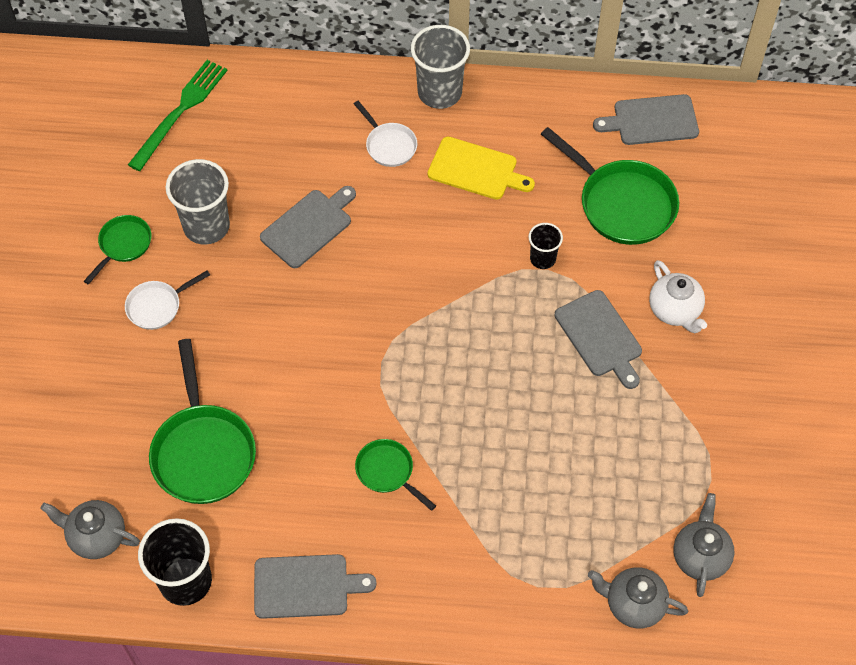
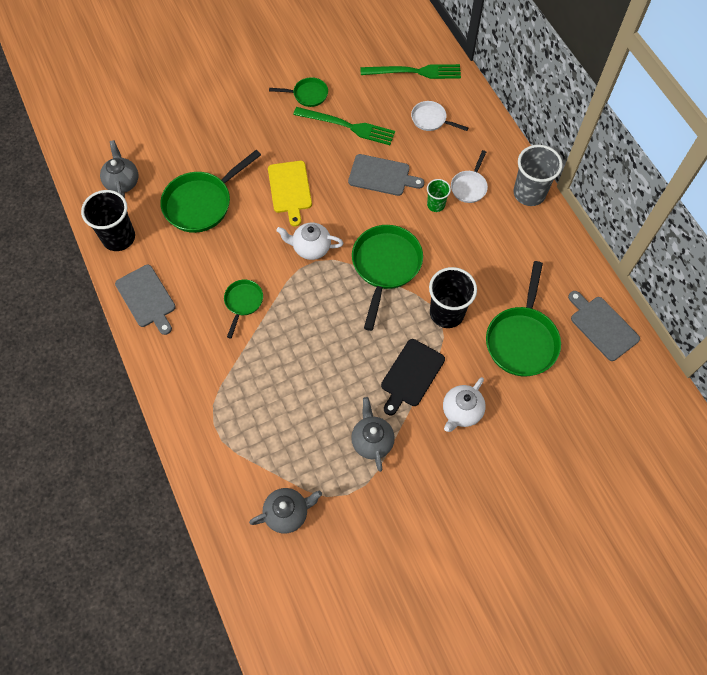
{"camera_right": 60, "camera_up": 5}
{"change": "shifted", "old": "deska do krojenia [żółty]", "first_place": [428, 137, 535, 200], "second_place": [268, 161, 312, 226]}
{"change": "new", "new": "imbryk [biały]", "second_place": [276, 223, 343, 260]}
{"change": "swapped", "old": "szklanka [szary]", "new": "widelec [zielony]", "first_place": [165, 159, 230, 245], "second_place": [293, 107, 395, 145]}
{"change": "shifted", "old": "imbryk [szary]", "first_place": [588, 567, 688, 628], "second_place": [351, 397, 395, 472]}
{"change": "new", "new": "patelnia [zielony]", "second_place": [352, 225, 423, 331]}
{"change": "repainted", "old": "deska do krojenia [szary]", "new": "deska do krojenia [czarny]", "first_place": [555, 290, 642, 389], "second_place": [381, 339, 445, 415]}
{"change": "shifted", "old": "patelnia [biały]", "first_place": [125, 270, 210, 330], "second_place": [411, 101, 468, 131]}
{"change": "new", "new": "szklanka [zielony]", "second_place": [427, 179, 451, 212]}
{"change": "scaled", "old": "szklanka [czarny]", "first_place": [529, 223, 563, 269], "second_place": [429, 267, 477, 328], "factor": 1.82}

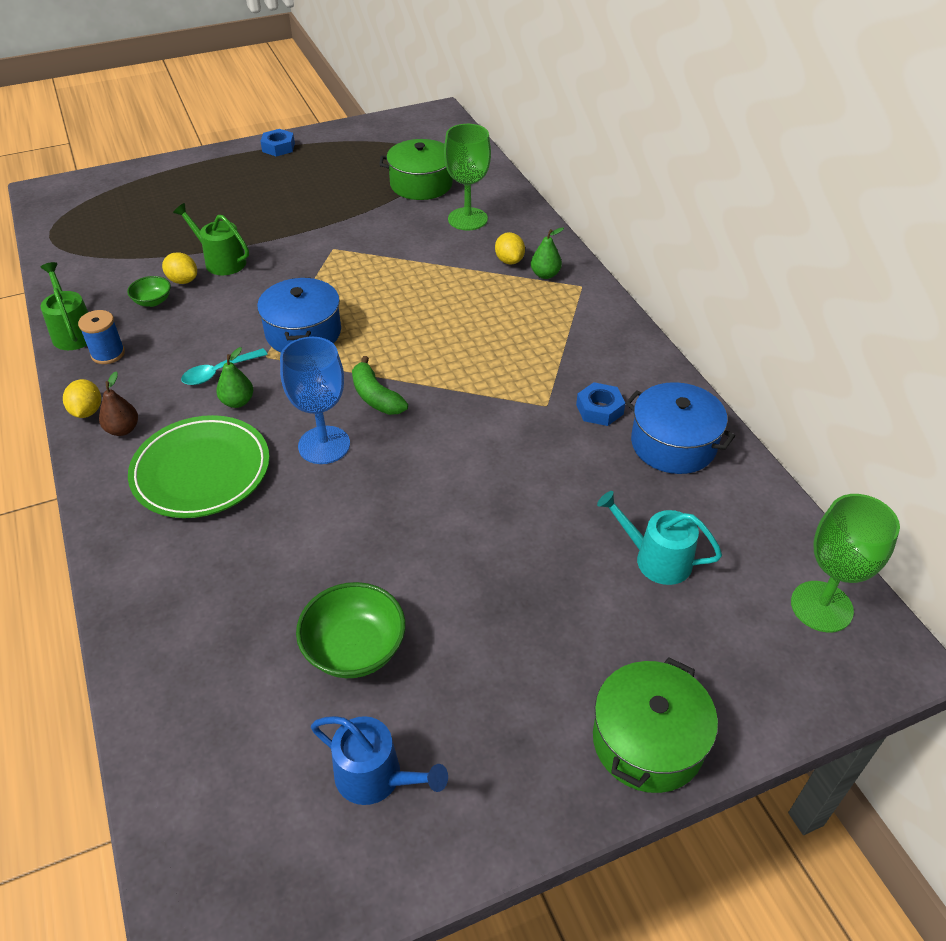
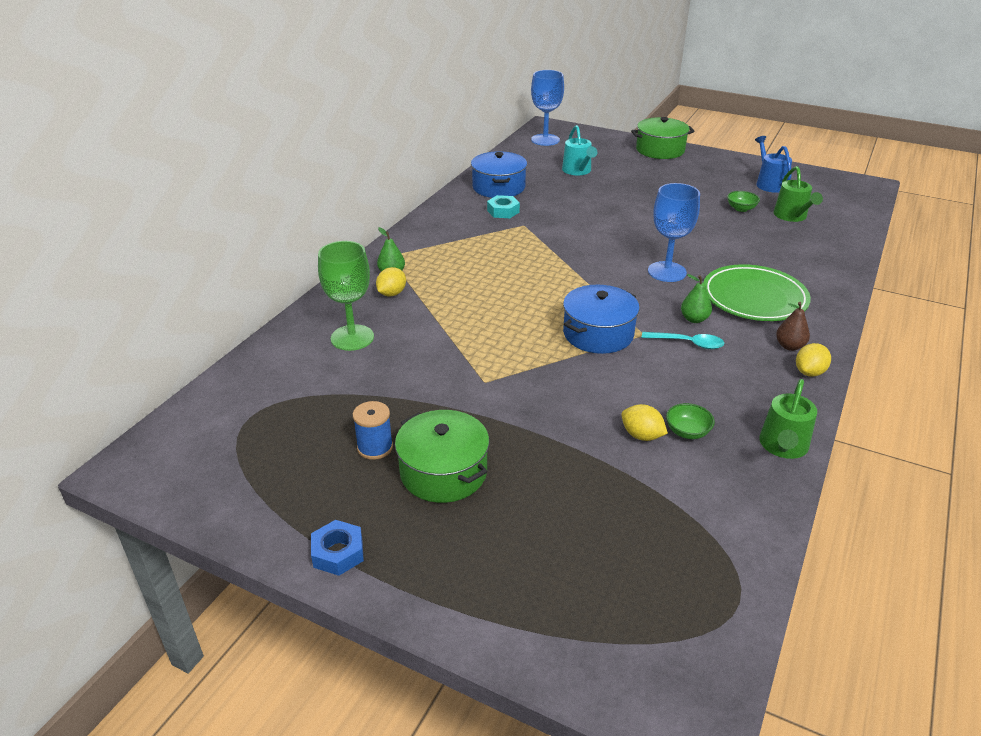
{"camera_right": -130, "camera_up": -10}
{"change": "shifted", "old": "szpulka [niebieski]", "first_place": [78, 310, 125, 364], "second_place": [353, 401, 393, 460]}
{"change": "shifted", "old": "garnek [zielony]", "first_place": [379, 139, 453, 200], "second_place": [395, 410, 489, 503]}
{"change": "repainted", "old": "nakrętka [niebieski]", "new": "nakrętka [turkusowy]", "first_place": [576, 382, 625, 426], "second_place": [487, 195, 520, 218]}
{"change": "repainted", "old": "kielich [zielony]", "new": "kielich [niebieski]", "first_place": [791, 494, 900, 632], "second_place": [531, 70, 564, 146]}
{"change": "rotated", "old": "cytryna [żółty]", "first_place": [162, 252, 197, 284], "second_place": [621, 404, 668, 441], "degrees": -45}
{"change": "scaled", "old": "miska [zielony]", "first_place": [296, 582, 406, 678], "second_place": [727, 191, 760, 212], "factor": 0.56}
{"change": "shifted", "old": "konewka [zielony]", "first_place": [173, 203, 249, 275], "second_place": [773, 166, 823, 222]}
{"change": "gone", "old": "banan [zielony]", "first_place": [352, 356, 408, 415]}

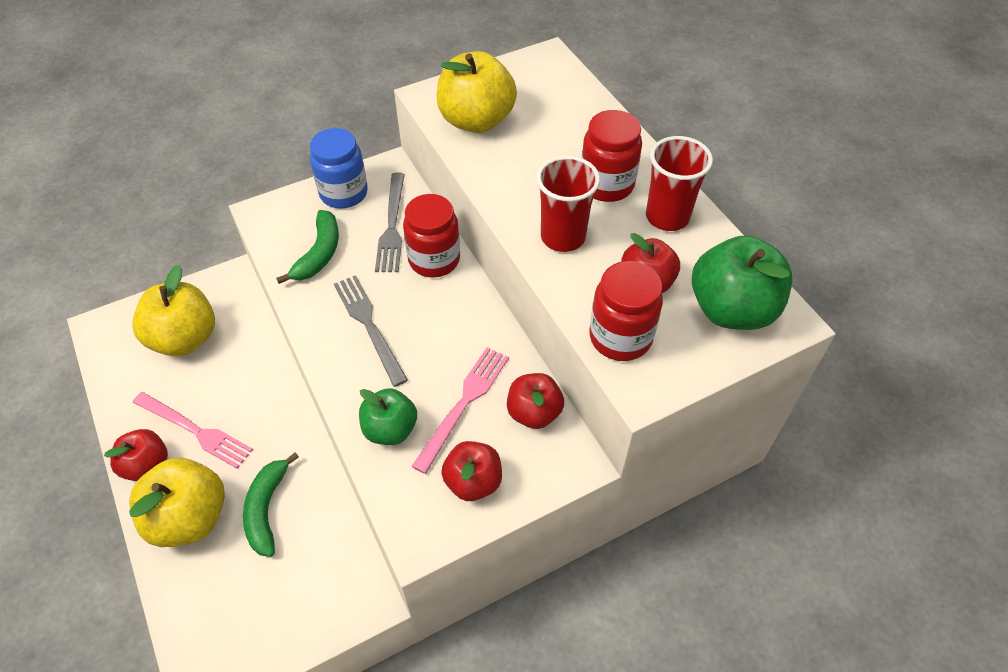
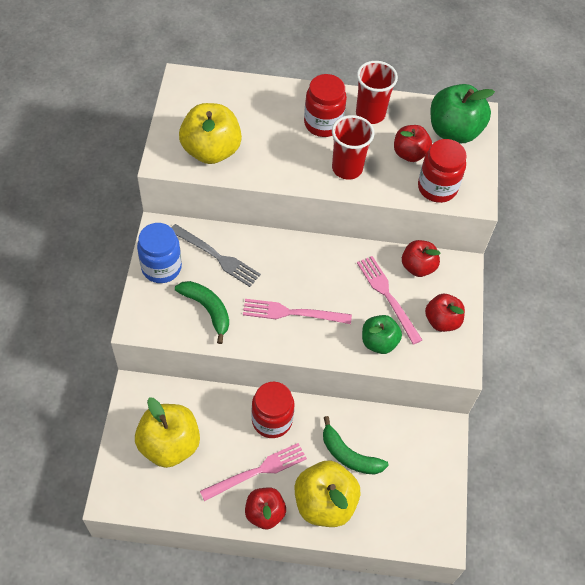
{"camera_right": -60, "camera_up": 5}
{"change": "repainted", "old": "widelec [szary]", "new": "widelec [różowy]", "first_place": [334, 275, 408, 387], "second_place": [243, 299, 352, 324]}
{"change": "shifted", "old": "słoik [czerwony]", "first_place": [403, 194, 460, 278], "second_place": [251, 382, 294, 438]}

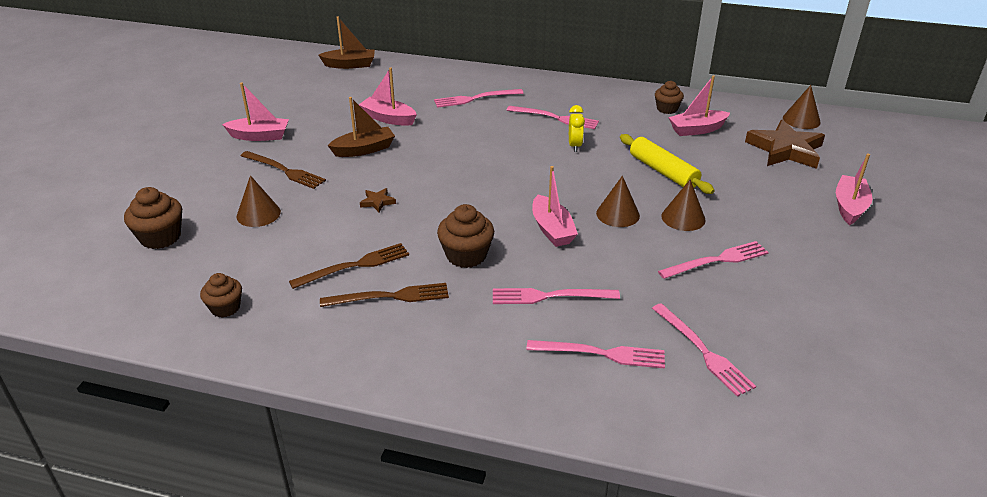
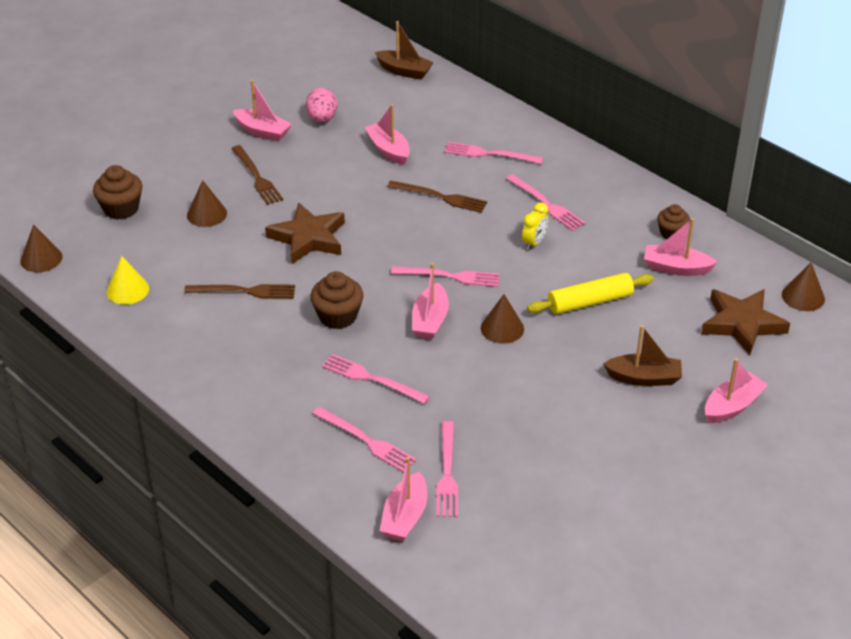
{"camera_right": 30, "camera_up": 5}
{"change": "shifted", "old": "stożek [brązowy]", "first_place": [661, 179, 706, 231], "second_place": [20, 224, 63, 272]}
{"change": "swapped", "old": "muffinka [brązowy]", "new": "stożek [żółty]", "first_place": [200, 273, 242, 318], "second_place": [106, 256, 149, 304]}
{"change": "scaled", "old": "gwiazda [brązowy]", "first_place": [360, 188, 396, 212], "second_place": [265, 202, 345, 264], "factor": 2.35}
{"change": "new", "new": "jajko [różowy]", "second_place": [306, 88, 337, 122]}
{"change": "new", "new": "łódka [różowy]", "second_place": [380, 457, 427, 541]}
{"change": "shifted", "old": "widelec [brązowy]", "first_place": [320, 283, 449, 307], "second_place": [387, 181, 487, 213]}
{"change": "shifted", "old": "widelec [różowy]", "first_place": [658, 241, 769, 279], "second_place": [391, 266, 500, 287]}
{"change": "rotated", "old": "wałek do ciasta [żółty]", "first_place": [620, 134, 715, 194], "second_place": [527, 273, 654, 314], "degrees": 75}
{"change": "shifted", "old": "łódka [brązowy]", "first_place": [327, 97, 395, 157], "second_place": [603, 325, 682, 386]}

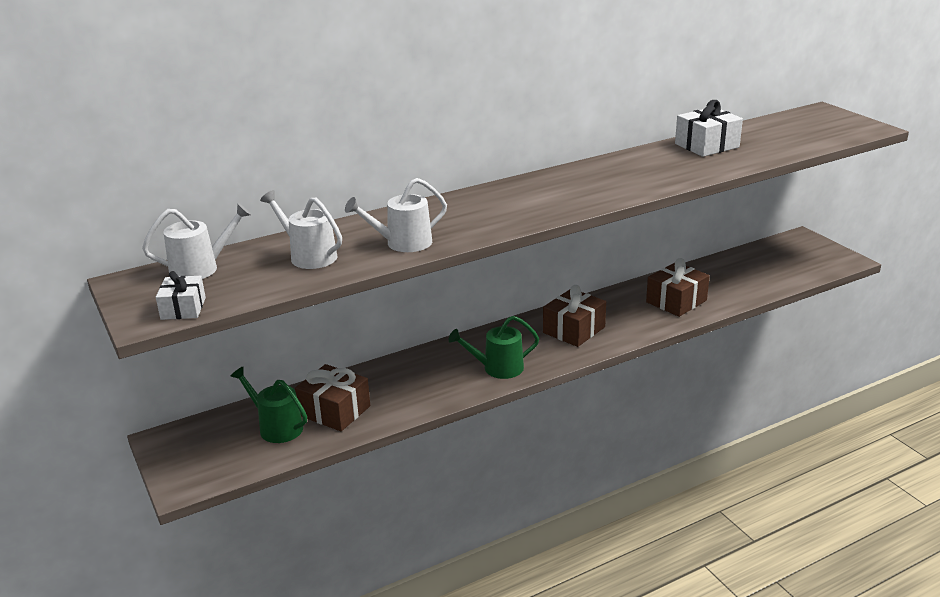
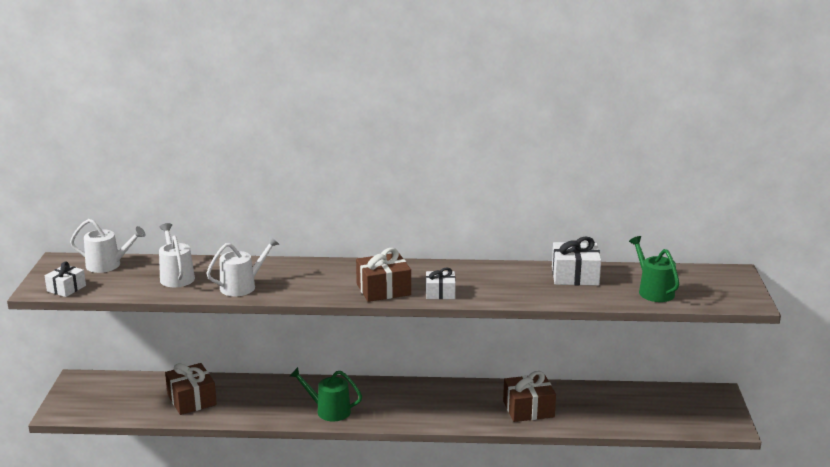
{"camera_right": 30, "camera_up": -5}
{"change": "rotated", "old": "konewka [biały]", "first_place": [345, 178, 447, 252], "second_place": [206, 236, 279, 296], "degrees": 135}
{"change": "shifted", "old": "prezent [brązowy]", "first_place": [543, 285, 606, 347], "second_place": [356, 248, 411, 302]}
{"change": "new", "new": "prezent [biały]", "second_place": [426, 267, 456, 299]}
{"change": "shifted", "old": "konewka [zielony]", "first_place": [230, 366, 307, 443], "second_place": [629, 236, 679, 302]}

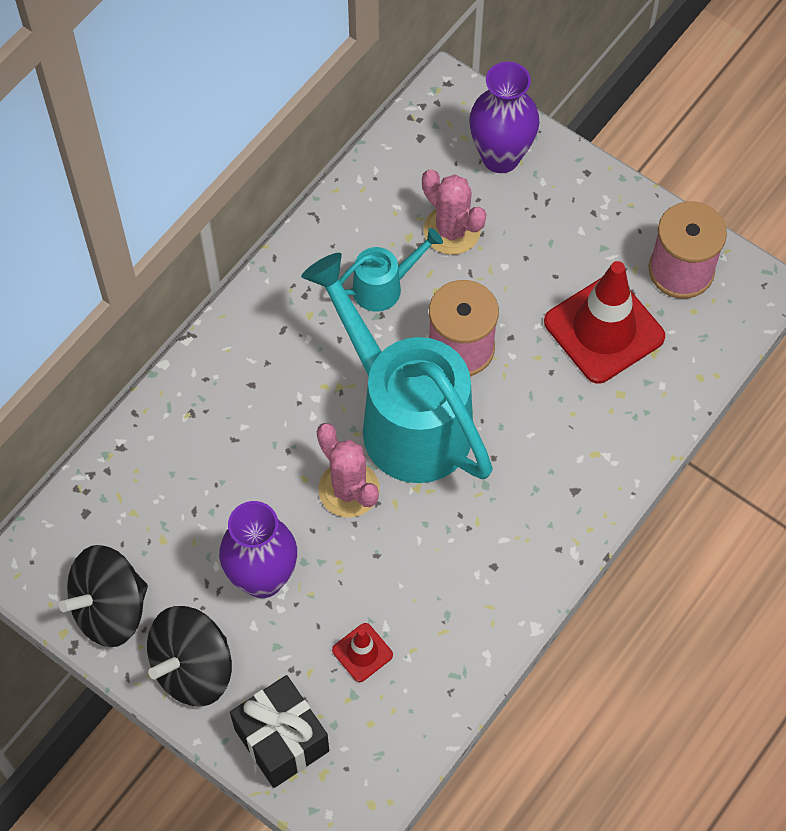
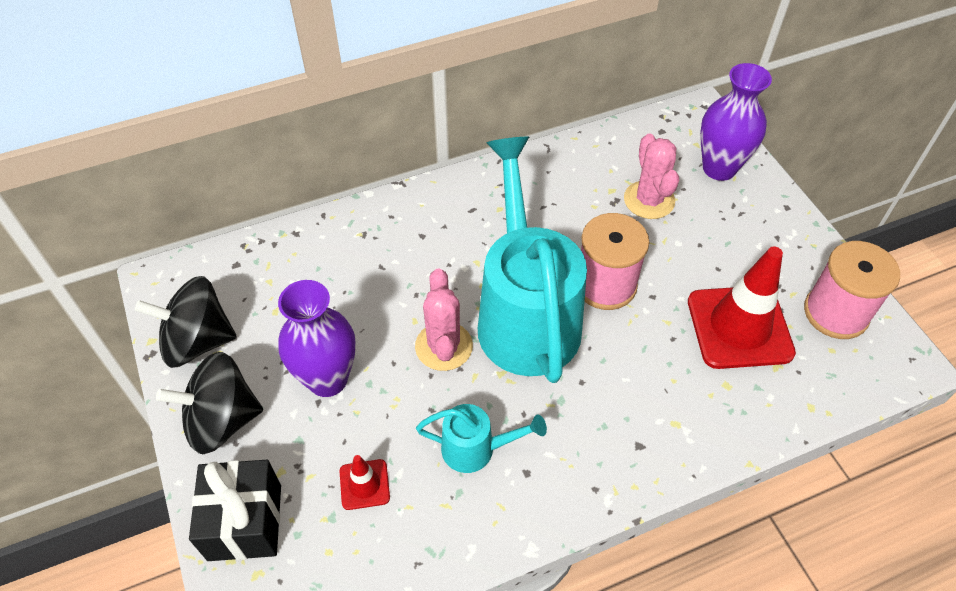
{"camera_right": 30, "camera_up": -10}
{"change": "shifted", "old": "konewka [turkusowy]", "first_place": [339, 228, 443, 312], "second_place": [416, 404, 547, 473]}

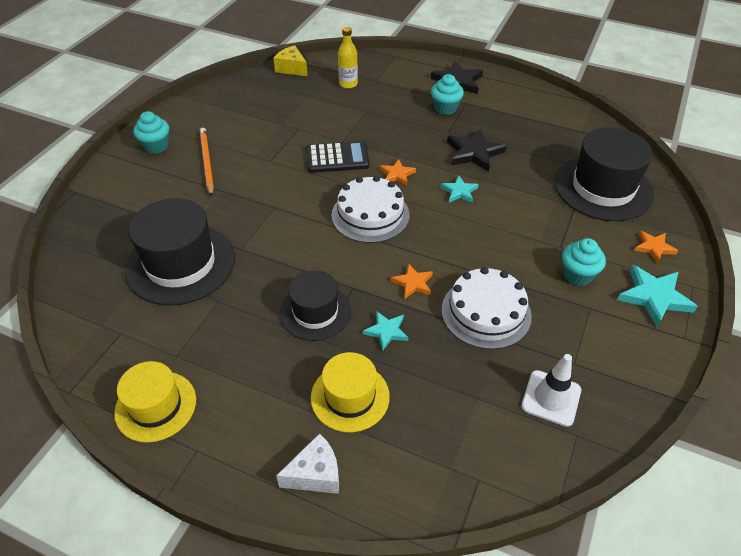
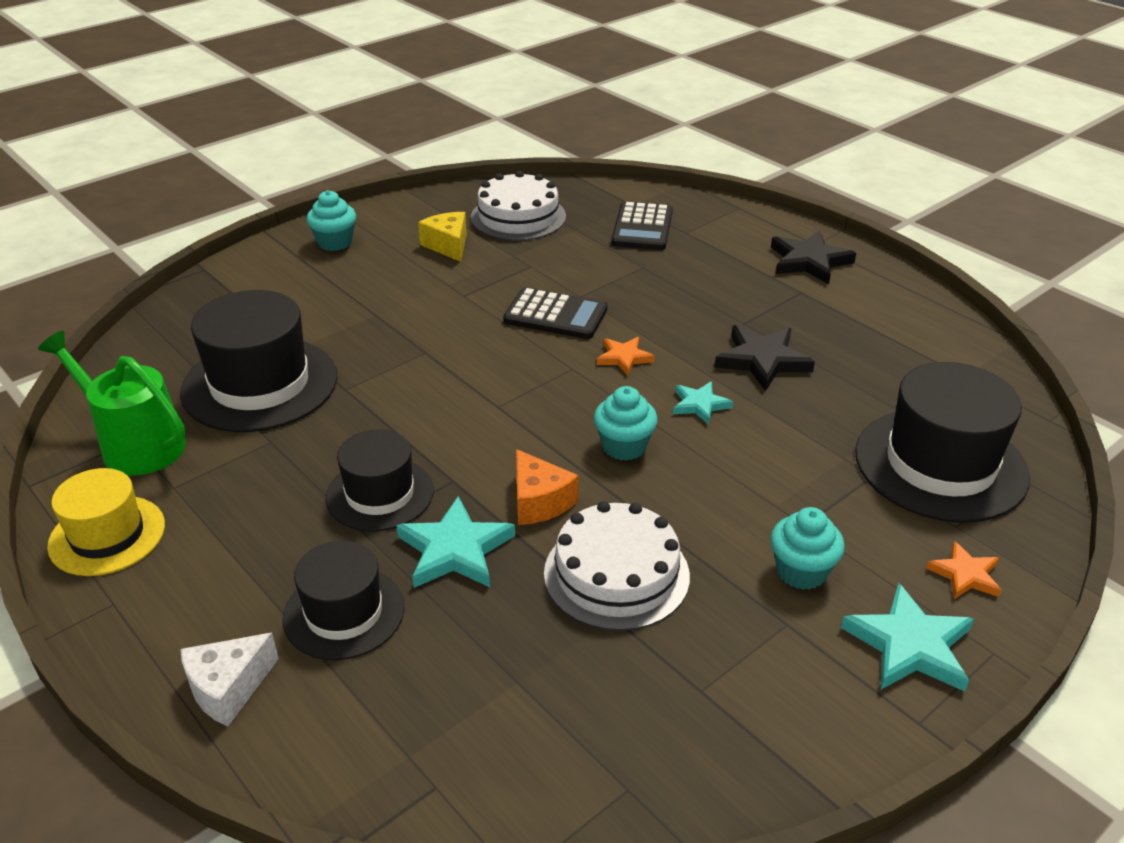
{"camera_right": 25, "camera_up": -10}
{"change": "new", "new": "konewka [zielony]", "second_place": [38, 331, 186, 476]}
{"change": "rotated", "old": "ser [biały]", "first_place": [276, 433, 339, 494], "second_place": [180, 632, 279, 727], "degrees": 135}
{"change": "repainted", "old": "kapelusz [żółty]", "new": "kapelusz [czarny]", "first_place": [311, 352, 390, 432], "second_place": [282, 541, 404, 660]}
{"change": "scaled", "old": "gwiazda [turkusowy]", "first_place": [363, 311, 409, 351], "second_place": [396, 496, 515, 588], "factor": 1.67}
{"change": "shifted", "old": "ser [żółty]", "first_place": [273, 46, 308, 76], "second_place": [418, 212, 467, 262]}
{"change": "shifted", "old": "tort [biały]", "first_place": [332, 176, 410, 243], "second_place": [471, 171, 566, 241]}
{"change": "swapped", "old": "gwiazda [pomarańczowy]", "new": "ser [pomarańczowy]", "first_place": [391, 263, 433, 299], "second_place": [516, 449, 579, 525]}
{"change": "shifted", "old": "muffinka [turkusowy]", "first_place": [431, 74, 464, 115], "second_place": [594, 386, 658, 461]}
{"change": "swapped", "old": "butelka [żółty]", "new": "kalkulator [czarny]", "first_place": [338, 27, 358, 89], "second_place": [611, 201, 673, 250]}
{"change": "gone", "old": "ołówek [pomarańczowy]", "first_place": [200, 128, 214, 196]}
{"change": "gone", "old": "pachołek [biały]", "first_place": [521, 354, 581, 427]}

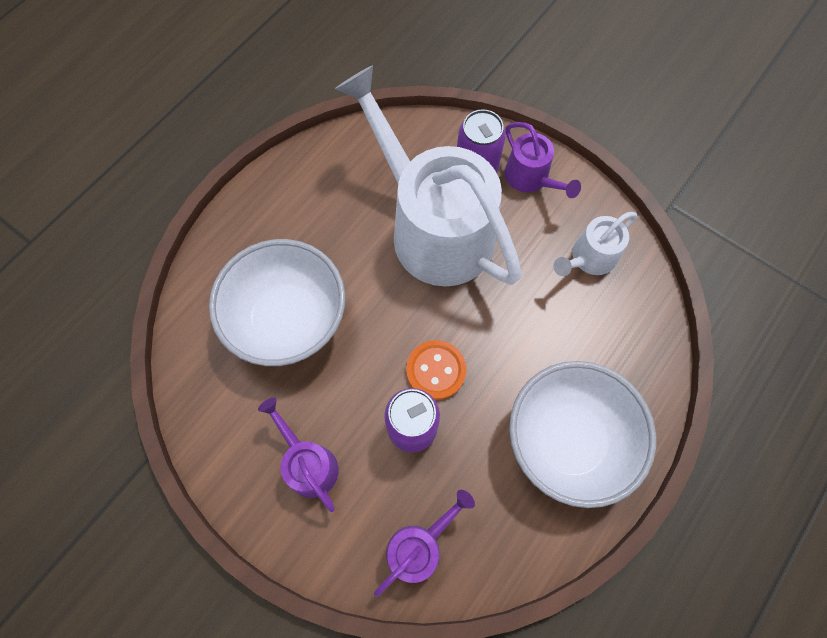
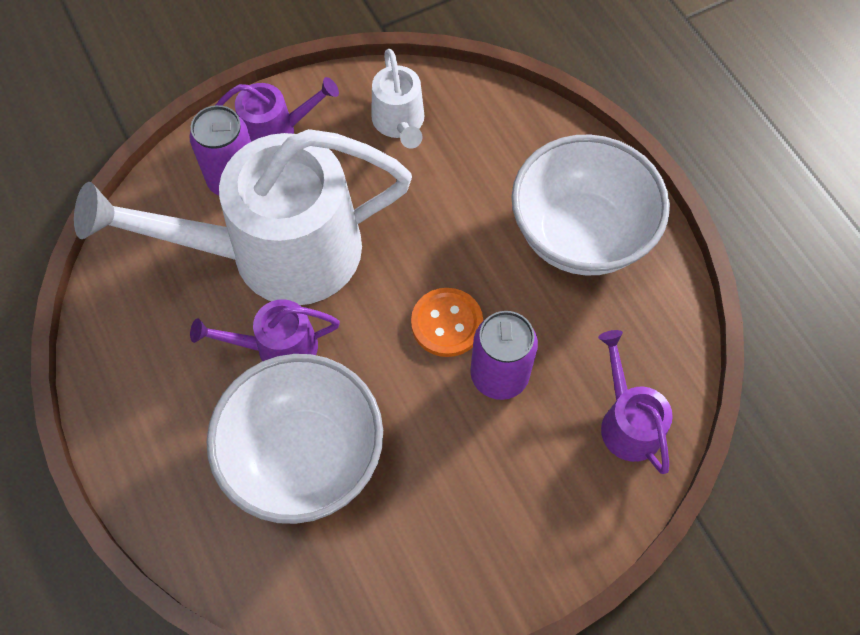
{"camera_right": -65, "camera_up": -5}
{"change": "shifted", "old": "konewka [fioletowy]", "first_place": [258, 397, 338, 512], "second_place": [190, 299, 340, 361]}

